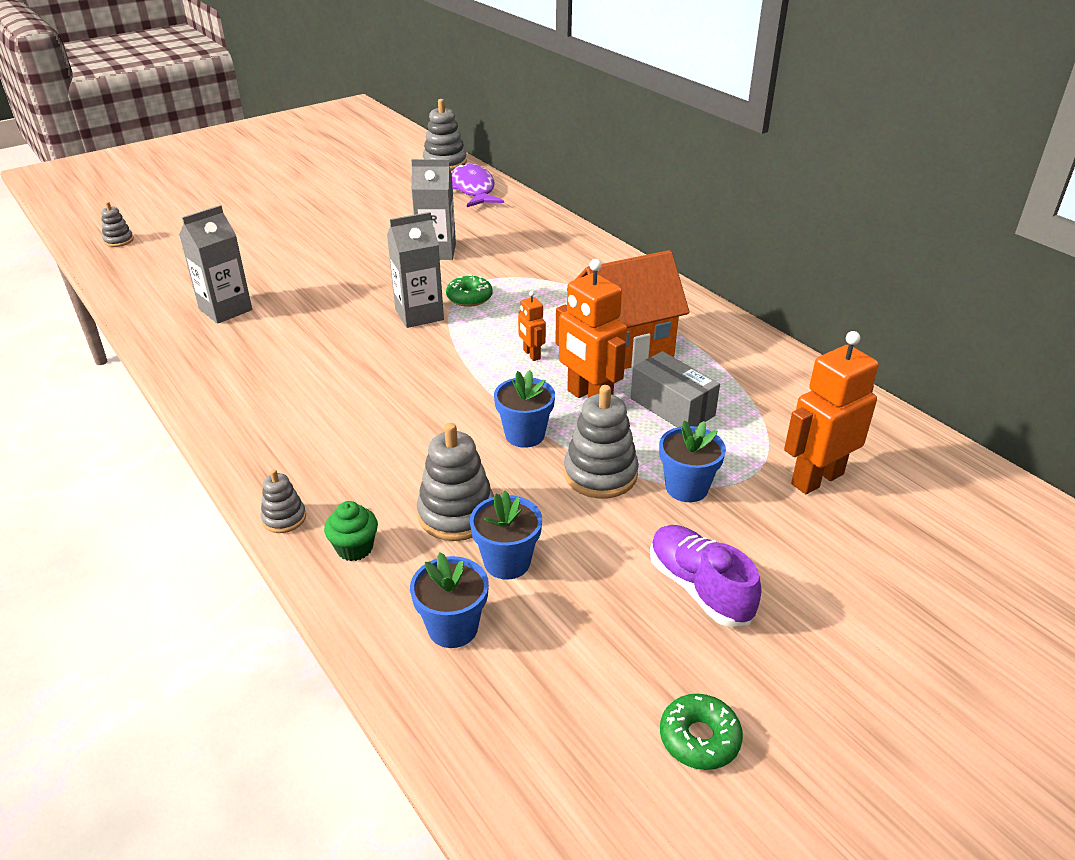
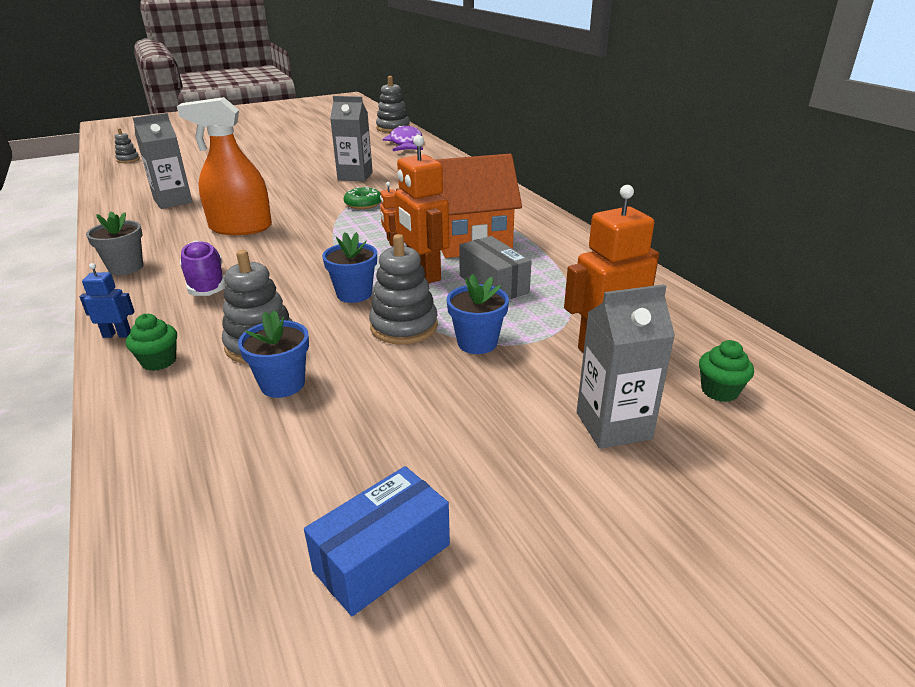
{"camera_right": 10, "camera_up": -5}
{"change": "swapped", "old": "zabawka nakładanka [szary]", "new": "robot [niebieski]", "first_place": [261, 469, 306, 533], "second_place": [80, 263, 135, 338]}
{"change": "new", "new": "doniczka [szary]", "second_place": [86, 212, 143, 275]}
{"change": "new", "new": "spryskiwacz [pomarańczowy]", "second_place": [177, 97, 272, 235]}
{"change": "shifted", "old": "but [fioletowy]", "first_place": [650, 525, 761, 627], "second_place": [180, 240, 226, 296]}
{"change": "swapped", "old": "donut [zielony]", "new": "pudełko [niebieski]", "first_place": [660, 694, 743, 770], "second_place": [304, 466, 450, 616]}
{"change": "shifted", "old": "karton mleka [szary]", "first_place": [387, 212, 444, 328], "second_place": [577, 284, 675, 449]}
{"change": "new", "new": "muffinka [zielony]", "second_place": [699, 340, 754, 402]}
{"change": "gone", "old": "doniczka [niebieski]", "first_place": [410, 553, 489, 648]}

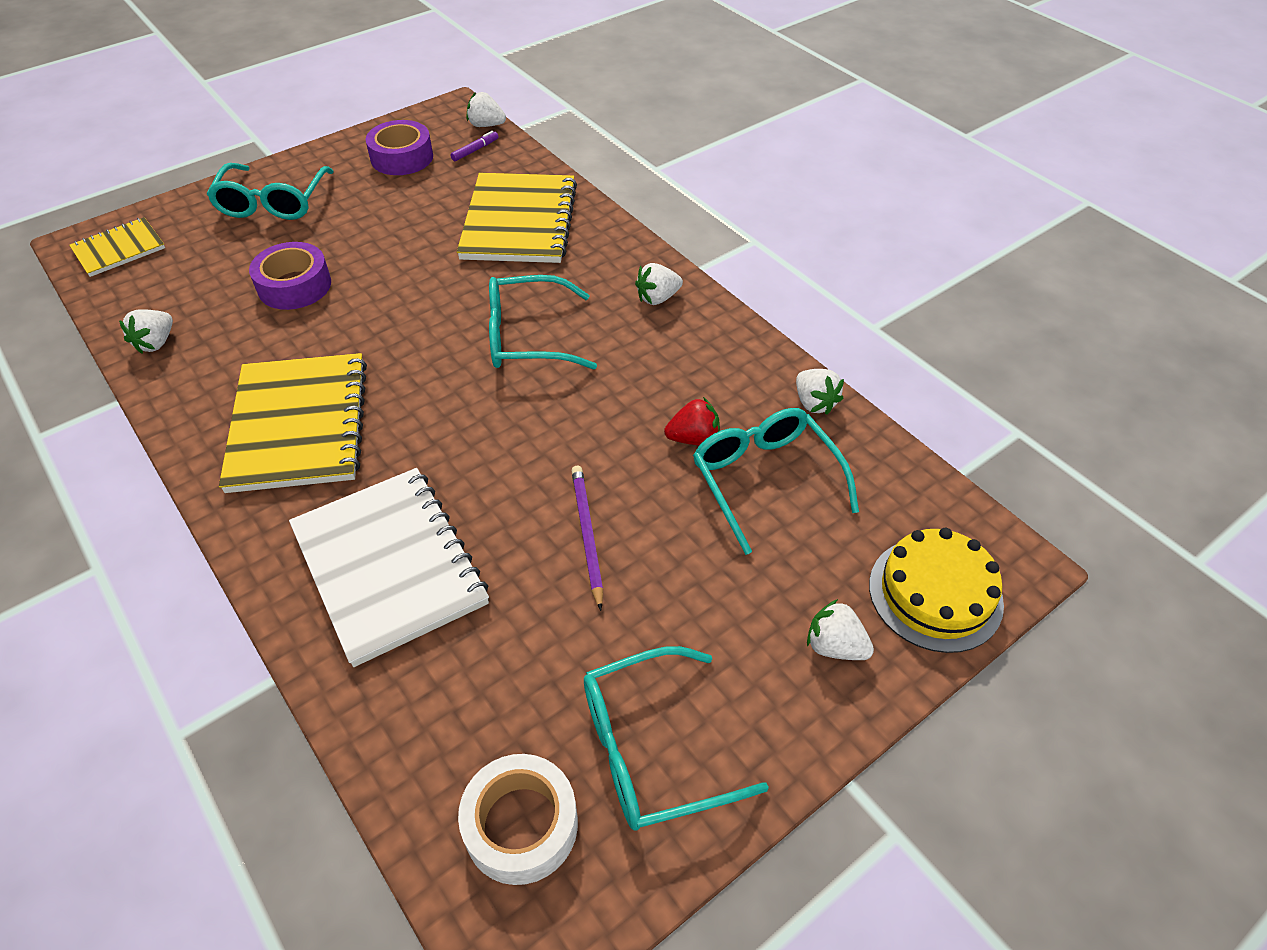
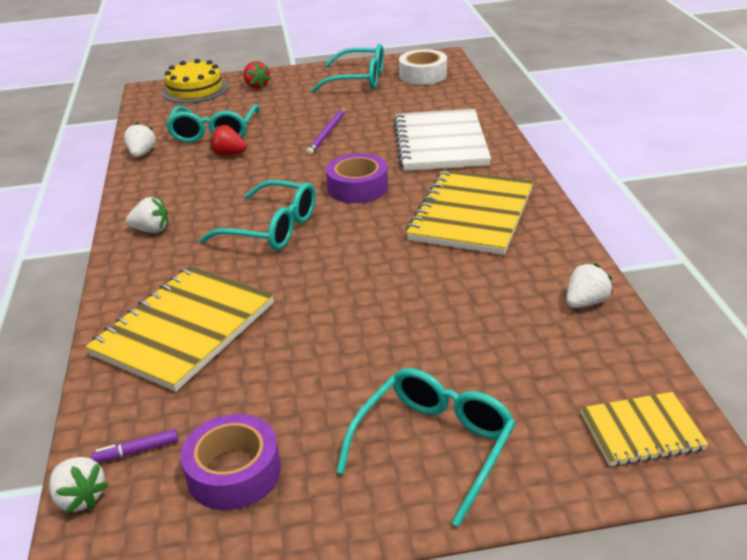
{"camera_right": -150, "camera_up": -15}
{"change": "repainted", "old": "truskawka [biały]", "new": "truskawka [czerwony]", "first_place": [807, 599, 874, 660], "second_place": [243, 61, 271, 89]}
{"change": "shifted", "old": "taśma klejąca [fioletowy]", "first_place": [249, 242, 331, 310], "second_place": [326, 153, 388, 203]}

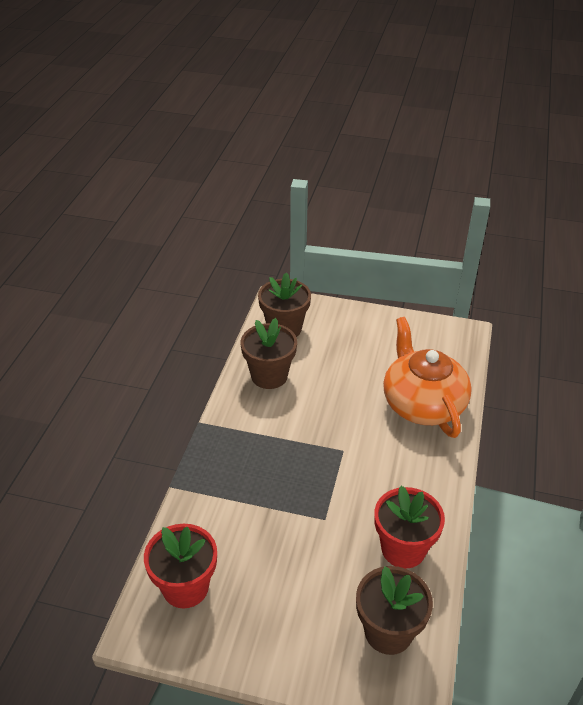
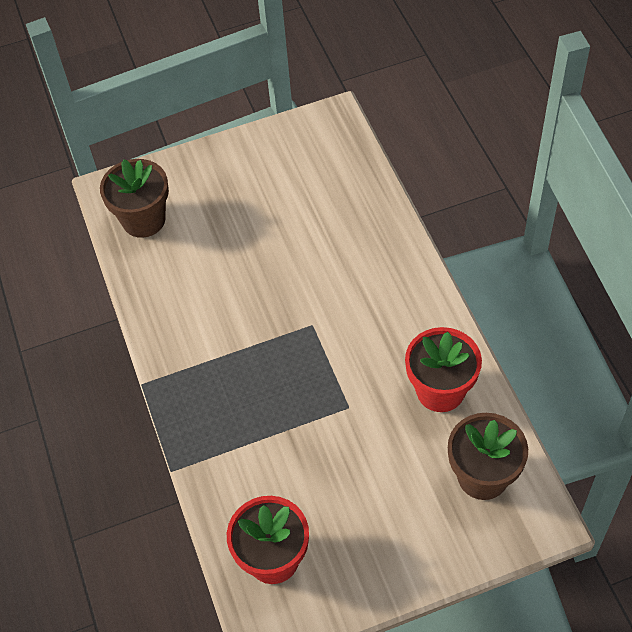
{"camera_right": -30, "camera_up": 15}
{"change": "gone", "old": "doniczka [brązowy]", "first_place": [241, 318, 297, 389]}
{"change": "gone", "old": "imbryk [pomarańczowy]", "first_place": [383, 317, 472, 438]}

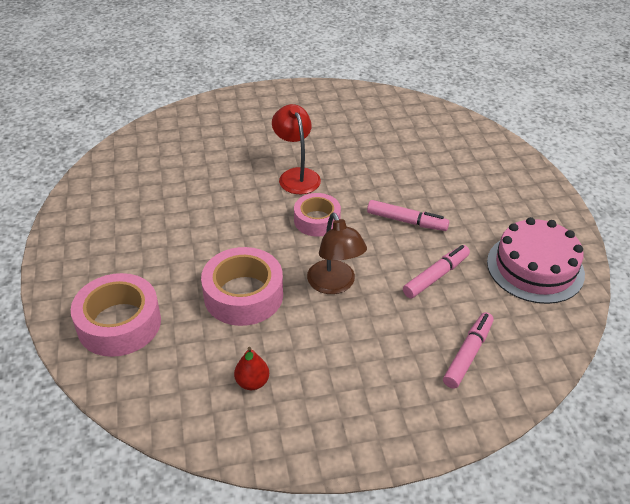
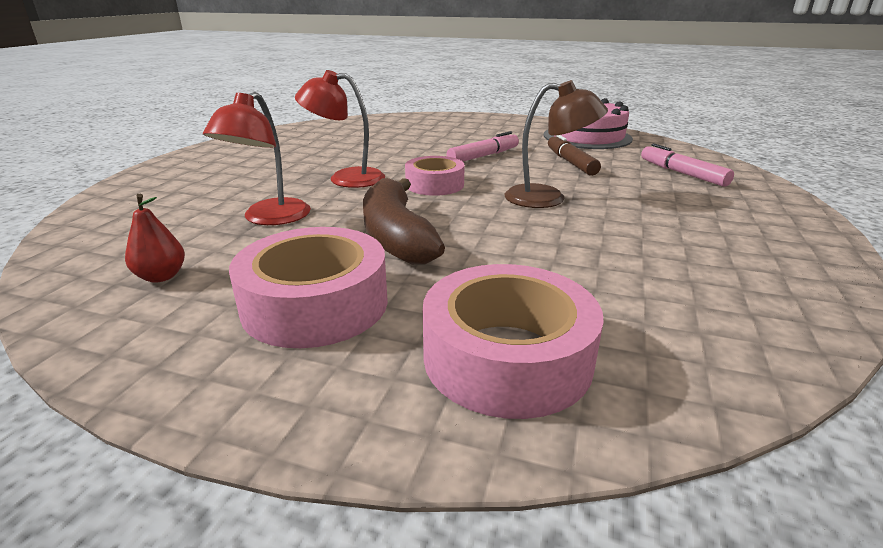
{"camera_right": -60, "camera_up": -15}
{"change": "shifted", "old": "gruszka [czerwony]", "first_place": [234, 347, 269, 390], "second_place": [125, 194, 185, 283]}
{"change": "new", "new": "lampka [czerwony]", "second_place": [203, 92, 311, 225]}
{"change": "shifted", "old": "taśma klejąca [różowy]", "first_place": [201, 247, 283, 326], "second_place": [229, 227, 388, 348]}
{"change": "new", "new": "banan [brązowy]", "second_place": [363, 178, 445, 265]}
{"change": "repainted", "old": "flamaster [różowy]", "new": "flamaster [brązowy]", "first_place": [403, 245, 470, 298], "second_place": [548, 135, 601, 176]}

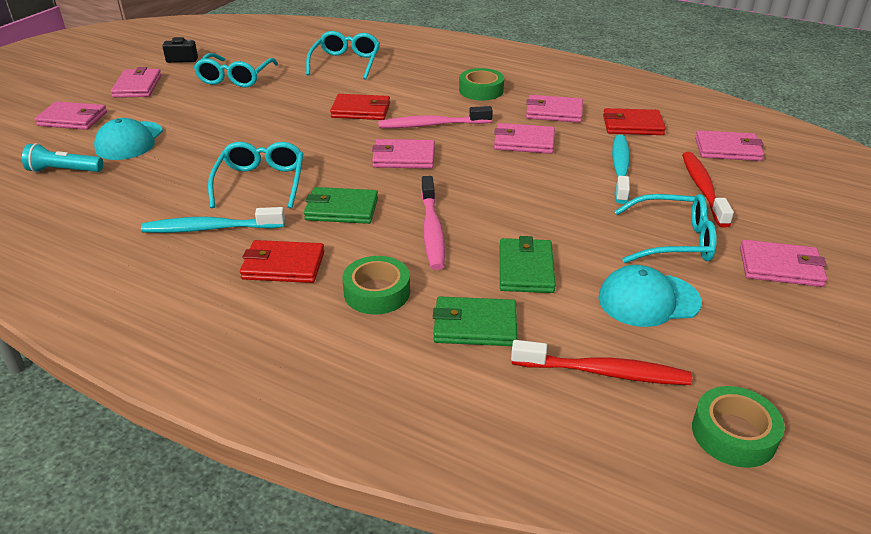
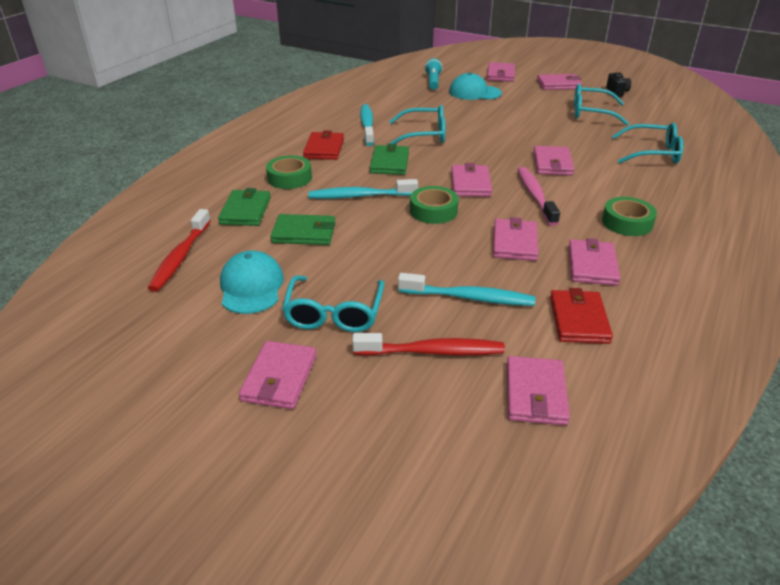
{"camera_right": 90, "camera_up": 0}
{"change": "repainted", "old": "szczoteczka do zębów [różowy]", "new": "szczoteczka do zębów [turkusowy]", "first_place": [421, 176, 445, 270], "second_place": [308, 179, 418, 199]}
{"change": "shifted", "old": "taśma klejąca [zielony]", "first_place": [692, 386, 785, 468], "second_place": [410, 186, 459, 224]}
{"change": "repainted", "old": "portfel [czerwony]", "new": "portfel [różowy]", "first_place": [330, 94, 390, 120], "second_place": [533, 146, 574, 176]}

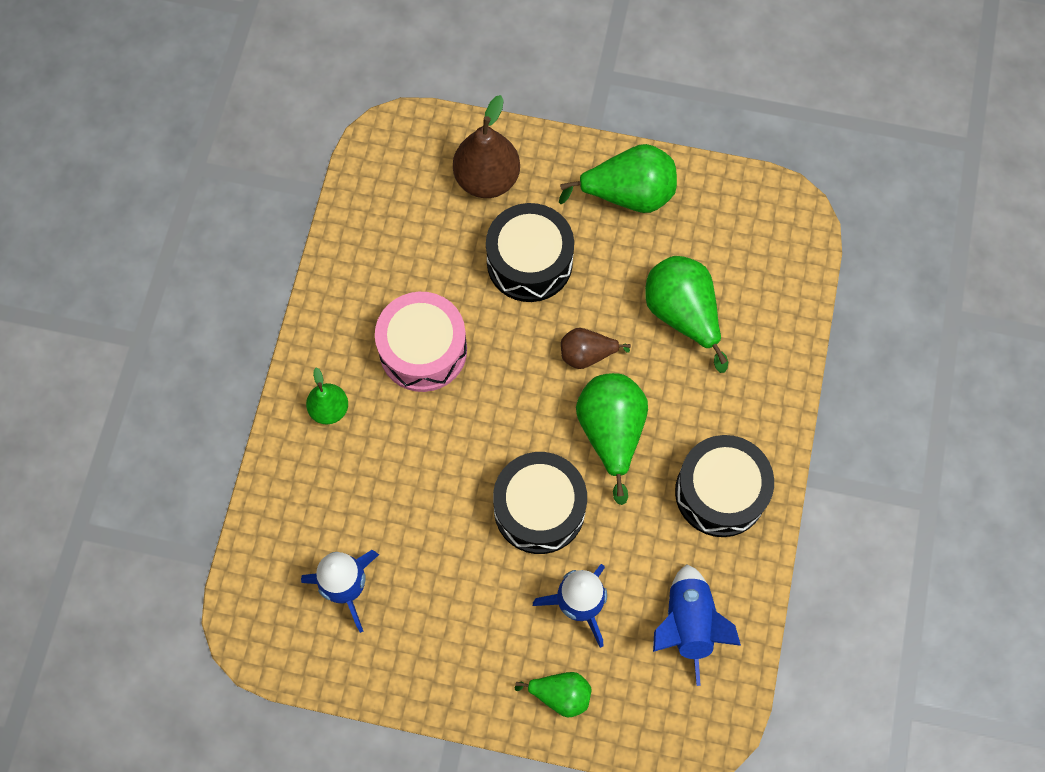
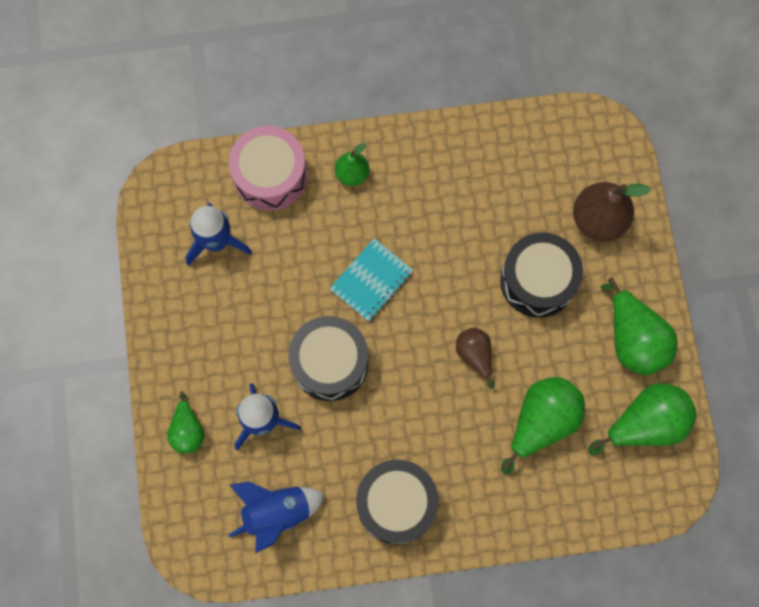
{"camera_right": 70, "camera_up": 5}
{"change": "shifted", "old": "bęben [różowy]", "first_place": [375, 292, 467, 392], "second_place": [228, 126, 307, 211]}
{"change": "new", "new": "zeszyt [turkusowy]", "second_place": [329, 238, 413, 322]}
{"change": "shifted", "old": "gruszka [zielony]", "first_place": [576, 373, 648, 505], "second_place": [588, 383, 697, 456]}

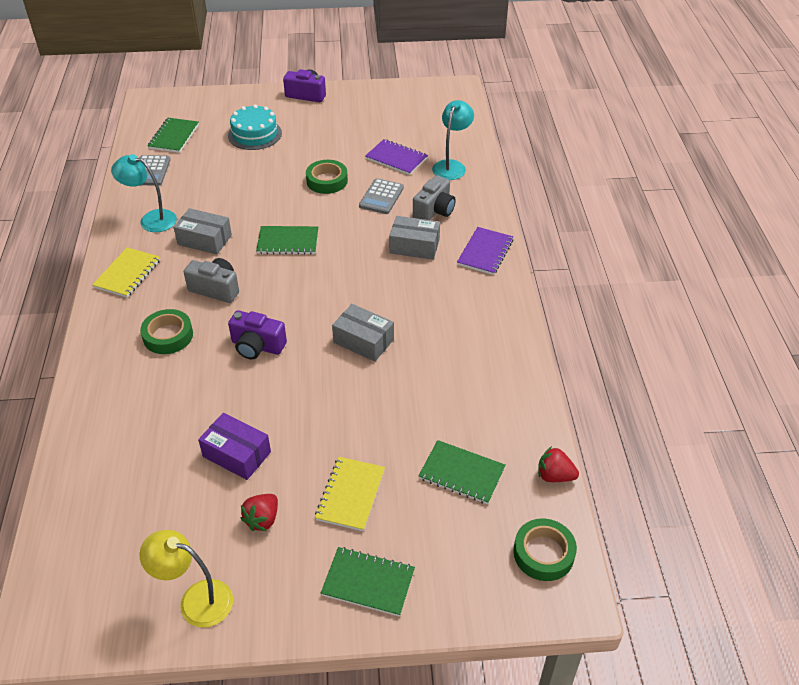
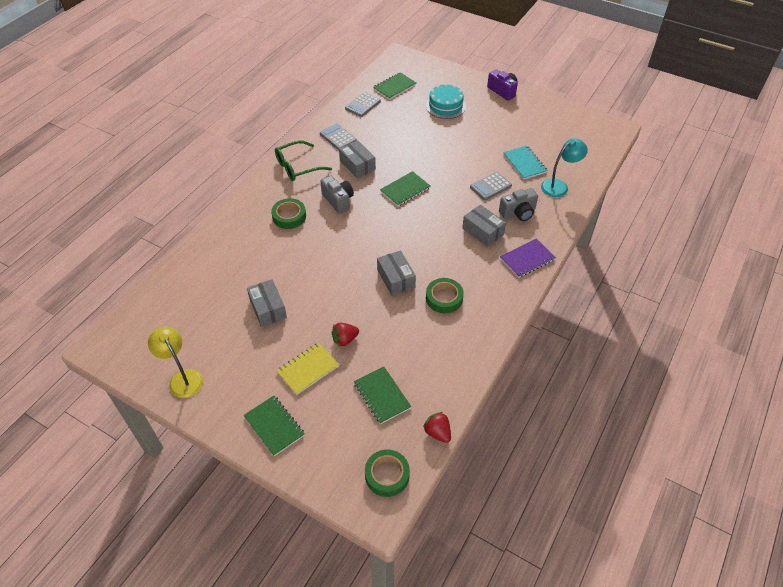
{"camera_right": 35, "camera_up": 5}
{"change": "repainted", "old": "pudełko [fioletowy]", "new": "pudełko [szary]", "first_place": [198, 413, 271, 480], "second_place": [247, 279, 287, 327]}
{"change": "swapped", "old": "zeszyt [żółty]", "new": "okulary [zielony]", "first_place": [92, 247, 160, 298], "second_place": [275, 140, 332, 181]}
{"change": "swapped", "old": "lampka [turkusowy]", "new": "kalkulator [szary]", "first_place": [111, 154, 177, 232], "second_place": [320, 124, 357, 150]}
{"change": "shifted", "old": "truskawka [czerwony]", "first_place": [240, 494, 278, 531], "second_place": [331, 323, 359, 346]}
{"change": "rotated", "old": "zeszyt [zielony]", "first_place": [256, 226, 318, 255], "second_place": [380, 171, 430, 206], "degrees": -75}
{"change": "shifted", "old": "taśma klejąca [zielony]", "first_place": [306, 160, 348, 194], "second_place": [426, 278, 464, 313]}
{"change": "repainted", "old": "zeszyt [fioletowy]", "new": "zeszyt [turkusowy]", "first_place": [365, 139, 428, 175], "second_place": [503, 146, 548, 180]}
{"change": "gone", "old": "aparat fotograficzny [fioletowy]", "first_place": [228, 310, 287, 359]}

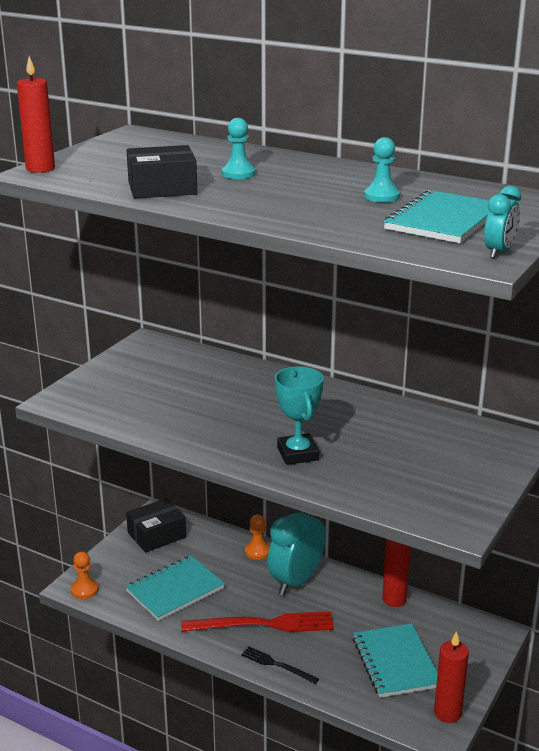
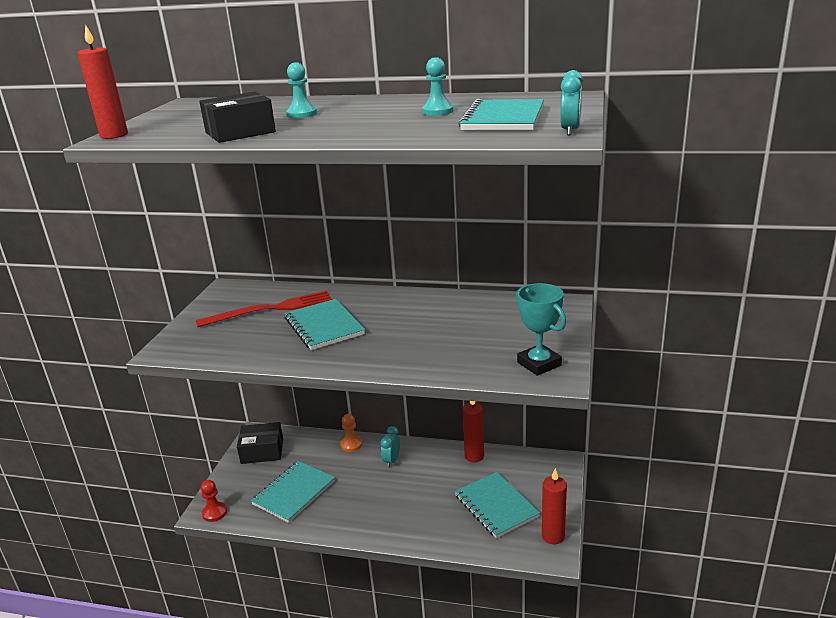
{"camera_right": -15, "camera_up": 0}
{"change": "shifted", "old": "widelec [czerwony]", "first_place": [181, 611, 334, 632], "second_place": [196, 291, 332, 327]}
{"change": "repainted", "old": "pionek [pomarańczowy]", "new": "pionek [czerwony]", "first_place": [71, 551, 99, 599], "second_place": [201, 480, 227, 522]}
{"change": "rotated", "old": "pudełko [czarny]", "first_place": [126, 498, 186, 553], "second_place": [237, 422, 283, 464], "degrees": 45}
{"change": "new", "new": "zeszyt [turkusowy]", "second_place": [285, 299, 365, 350]}
{"change": "scaled", "old": "budzik [turkusowy]", "first_place": [267, 511, 326, 596], "second_place": [381, 426, 400, 468], "factor": 0.49}
{"change": "shifted", "old": "puchar [turkusowy]", "first_place": [275, 366, 324, 465], "second_place": [516, 283, 566, 376]}
{"change": "gone", "old": "widelec [czarny]", "first_place": [241, 647, 319, 684]}

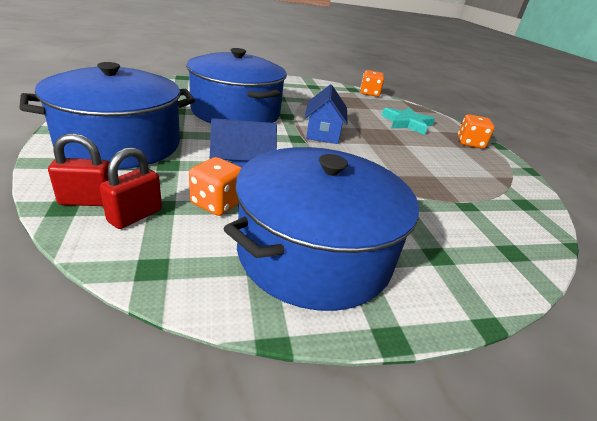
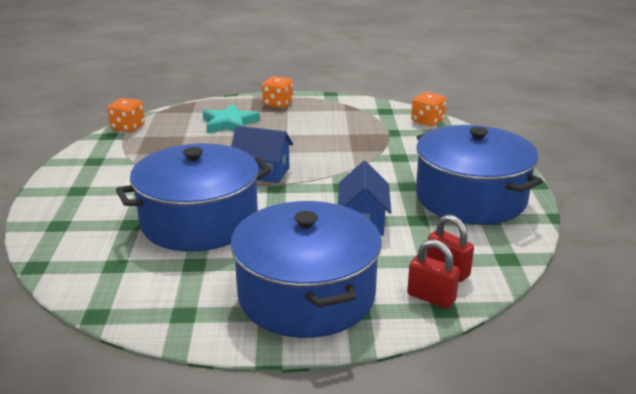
{"camera_right": -75, "camera_up": -5}
{"change": "rotated", "old": "kłódka [czerwony]", "first_place": [48, 133, 110, 206], "second_place": [407, 239, 460, 308], "degrees": -60}
{"change": "shifted", "old": "kostka do gry [pomarańczowy]", "first_place": [189, 157, 242, 216], "second_place": [411, 92, 446, 126]}

